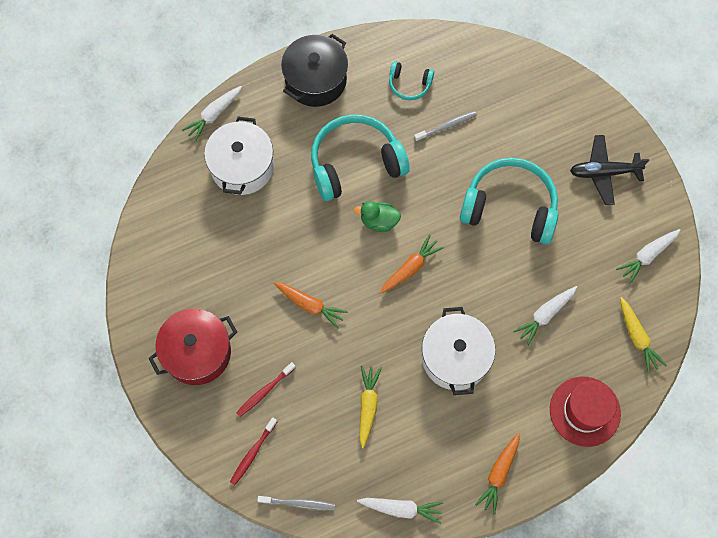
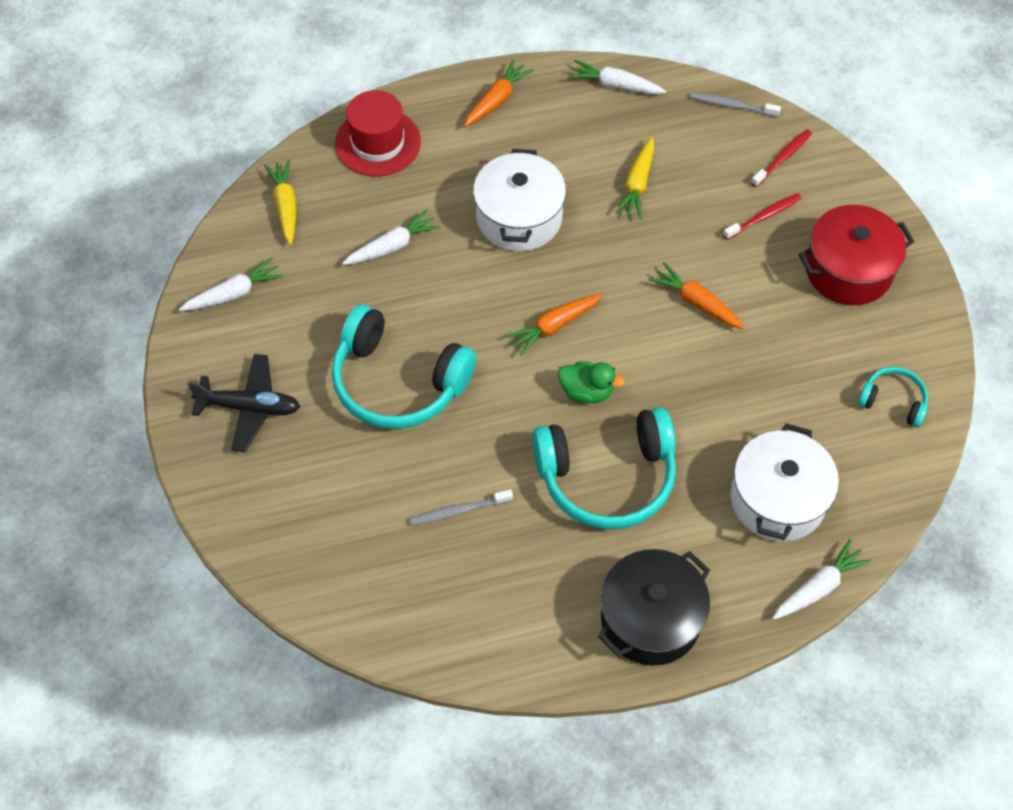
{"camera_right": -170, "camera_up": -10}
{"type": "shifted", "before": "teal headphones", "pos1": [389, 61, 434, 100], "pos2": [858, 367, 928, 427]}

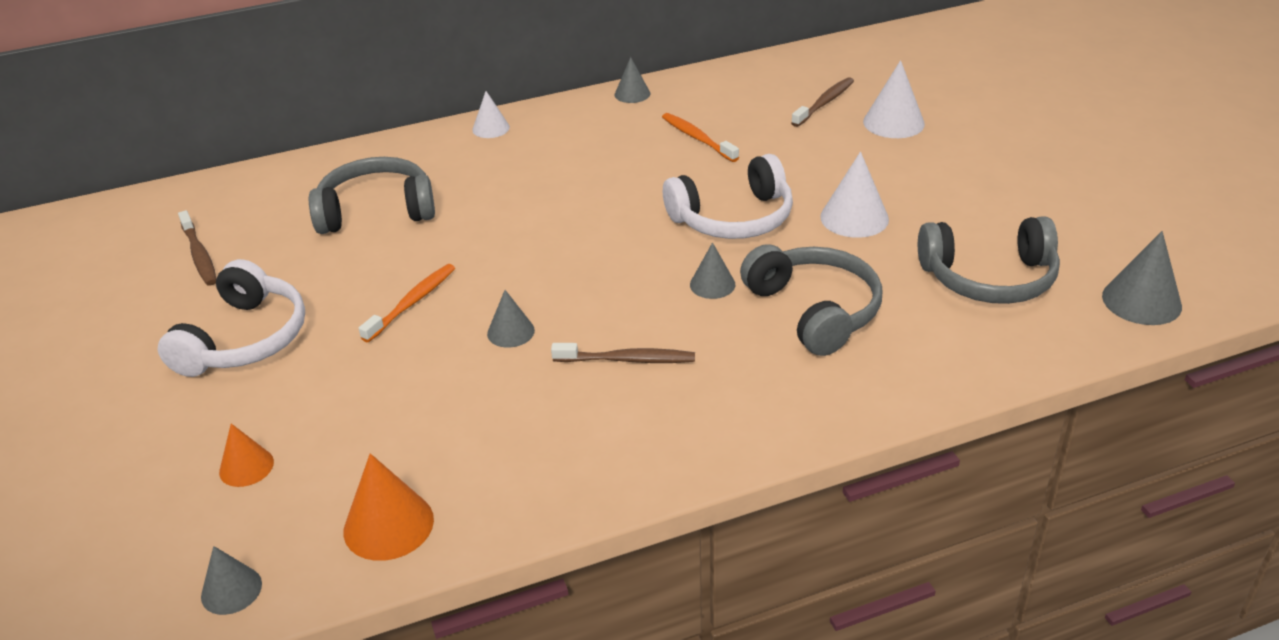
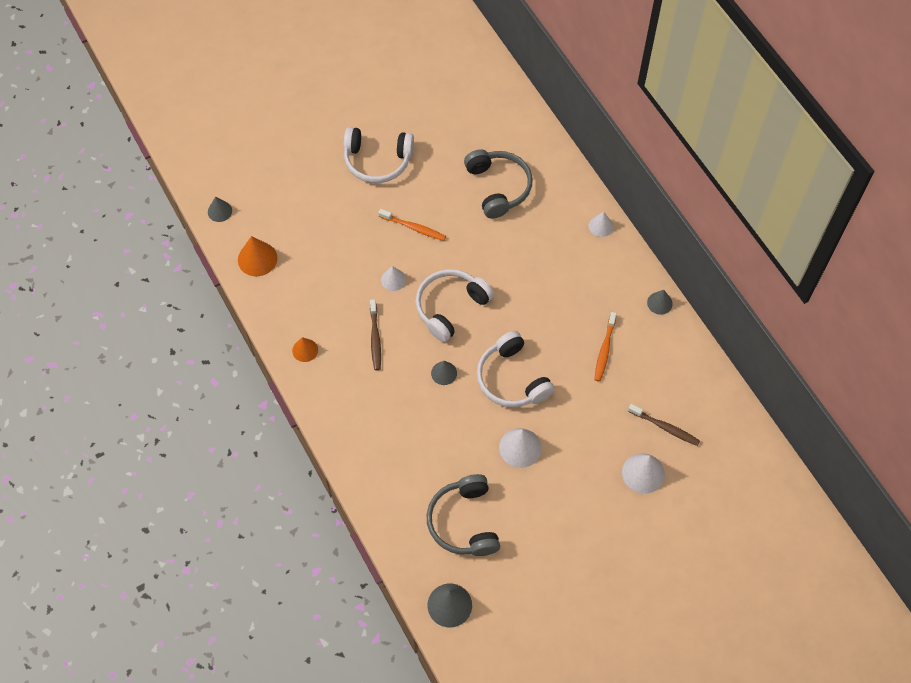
{"camera_right": 80, "camera_up": 25}
{"type": "rotated", "before": "bright orange toothbrush", "pos1": [662, 113, 739, 162], "pos2": [594, 312, 617, 382], "turn": 150}
{"type": "gone", "before": "dark brown toothbrush", "pos1": [178, 210, 216, 286]}
{"type": "gone", "before": "grey headphones", "pos1": [740, 244, 882, 356]}
{"type": "repainted", "before": "grey cone shape", "after": "pure white cone shape", "pos1": [487, 290, 535, 348], "pos2": [381, 266, 406, 291]}
{"type": "shifted", "before": "bright orange cone shape", "pos1": [219, 424, 274, 487], "pos2": [292, 337, 318, 362]}
{"type": "new", "after": "pure white headphones", "pos2": [415, 269, 494, 342]}

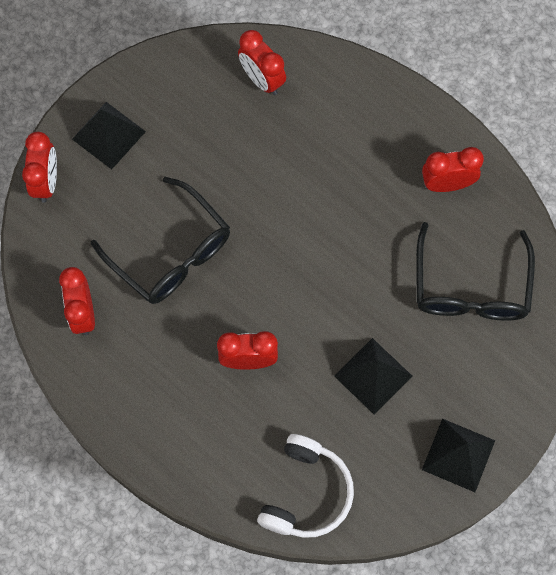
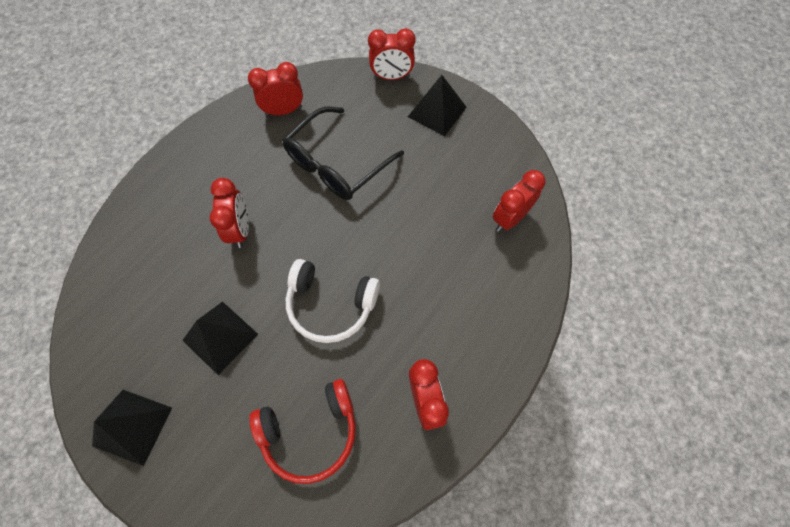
{"camera_right": 85, "camera_up": -5}
{"type": "swapped", "before": "jet-black spectacles", "after": "red headphones", "pos1": [416, 222, 535, 321], "pos2": [249, 379, 356, 484]}
{"type": "shifted", "before": "pure white headphones", "pos1": [257, 434, 354, 538], "pos2": [286, 259, 380, 343]}

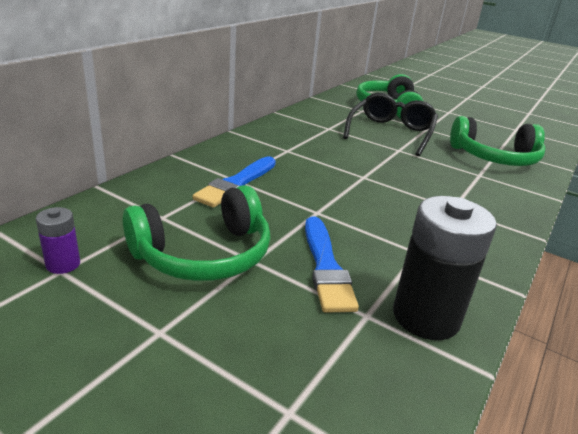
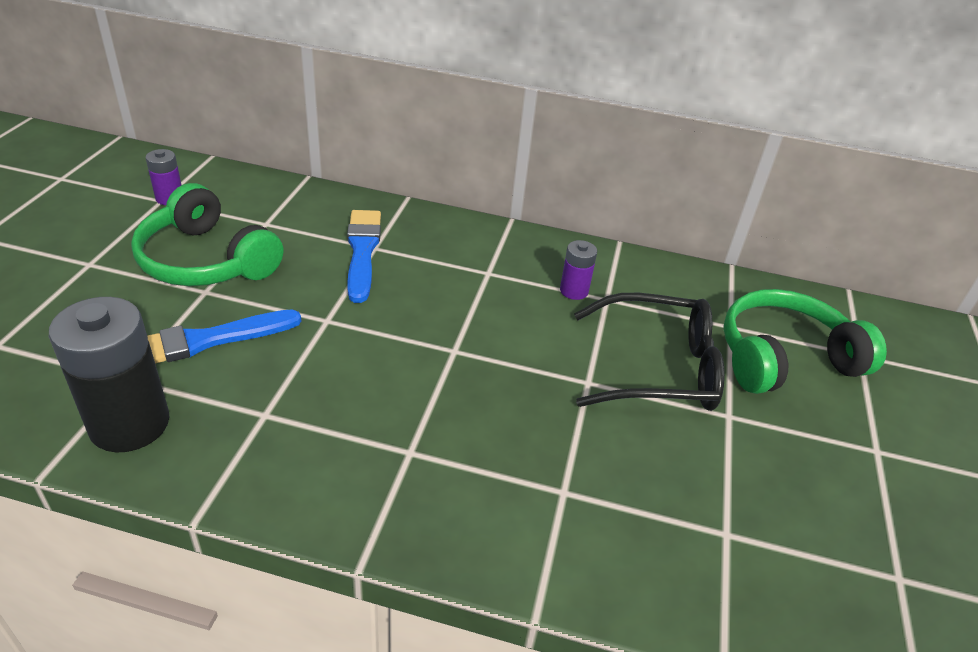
{"camera_right": 70, "camera_up": 10}
{"type": "gone", "before": "green headphones", "pos1": [450, 116, 546, 166]}
{"type": "rotated", "before": "cobalt brush", "pos1": [193, 157, 276, 208], "pos2": [347, 210, 381, 303], "turn": 75}
{"type": "new", "after": "purple power cell", "pos2": [560, 240, 597, 300]}

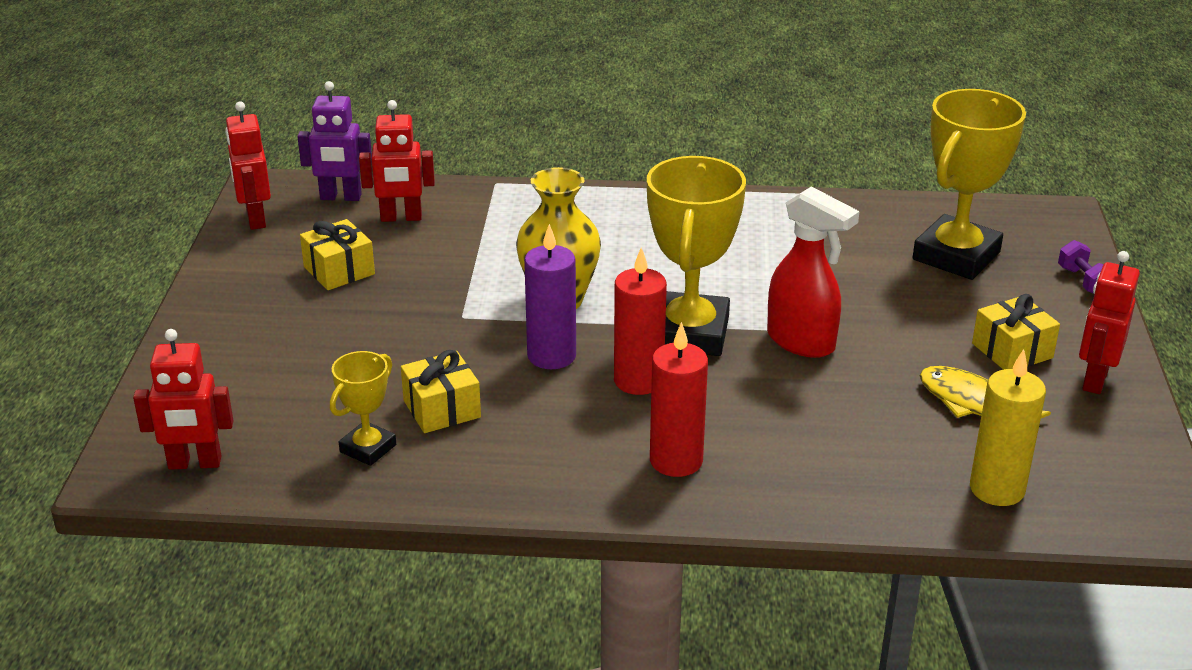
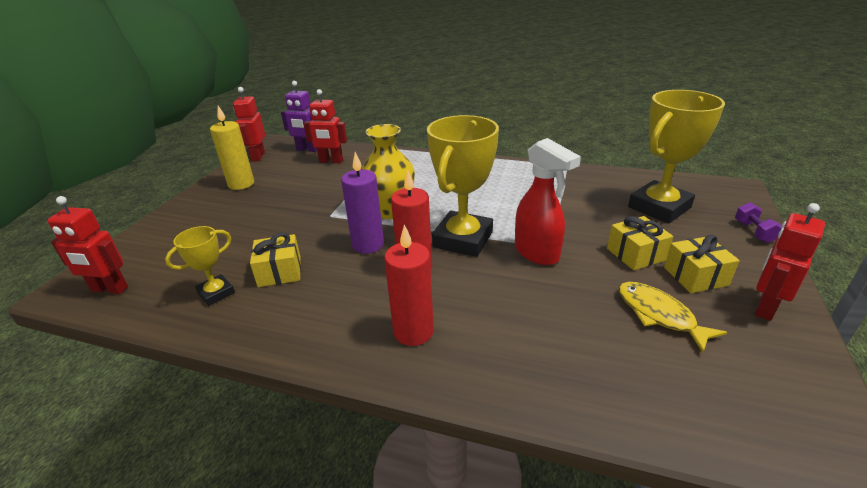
{"camera_right": 15, "camera_up": 0}
{"type": "shifted", "before": "bright yellow gift", "pos1": [300, 219, 375, 290], "pos2": [607, 216, 673, 270]}
{"type": "shifted", "before": "bright yellow wax candle", "pos1": [970, 349, 1046, 506], "pos2": [210, 106, 254, 190]}

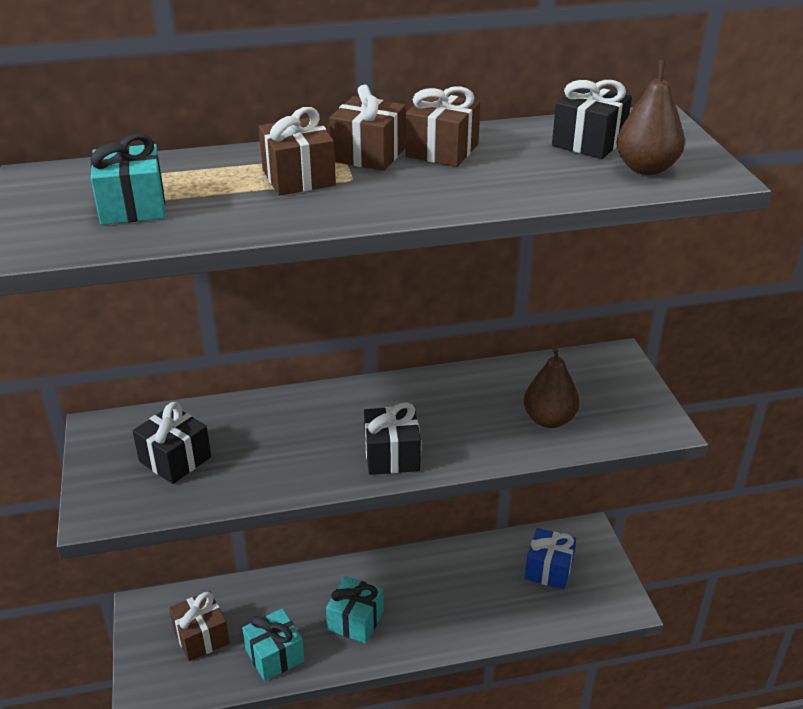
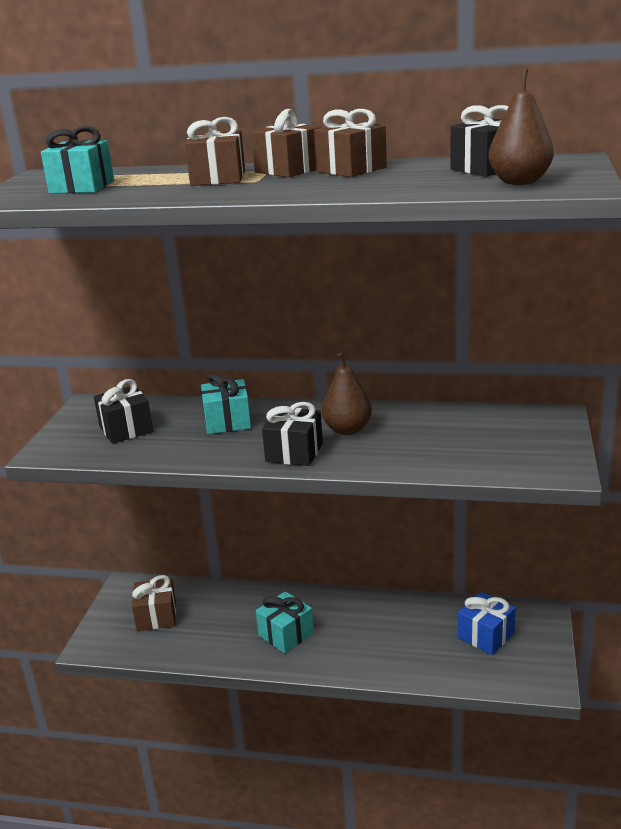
{"camera_right": 25, "camera_up": -10}
{"type": "shifted", "before": "dark brown toy pear", "pos1": [524, 347, 579, 428], "pos2": [321, 353, 372, 435]}
{"type": "shifted", "before": "teal gift", "pos1": [242, 608, 305, 681], "pos2": [201, 373, 251, 434]}

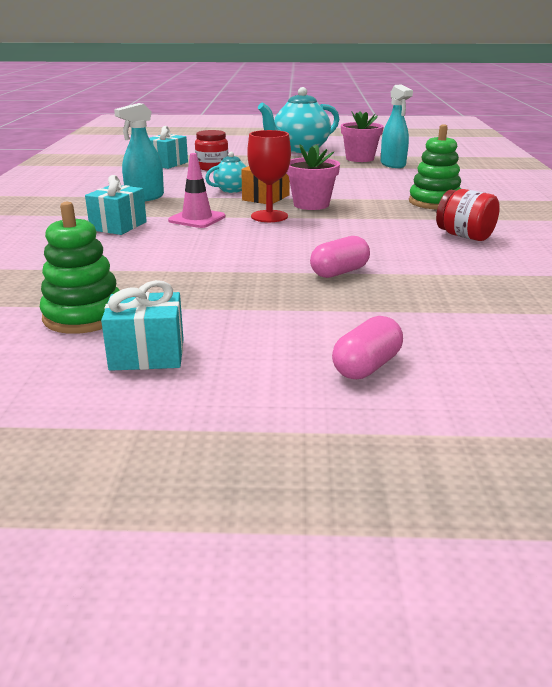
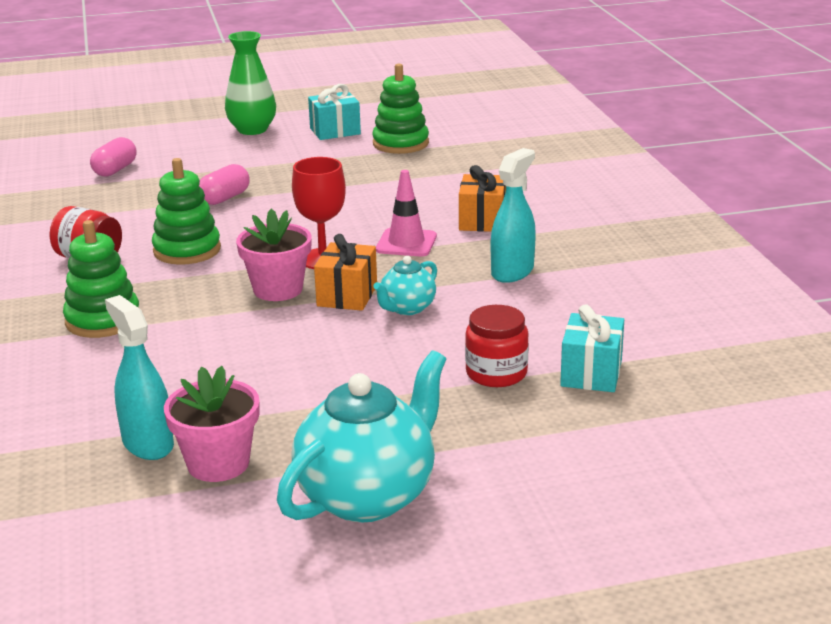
{"camera_right": 165, "camera_up": 0}
{"type": "repainted", "before": "teal gift", "after": "bright orange gift", "pos1": [85, 175, 147, 235], "pos2": [459, 165, 506, 232]}
{"type": "shifted", "before": "rose-pink pill", "pos1": [332, 316, 403, 379], "pos2": [90, 137, 137, 176]}
{"type": "new", "after": "green vase", "pos2": [225, 31, 276, 135]}
{"type": "new", "after": "green stacking toy", "pos2": [152, 158, 221, 265]}

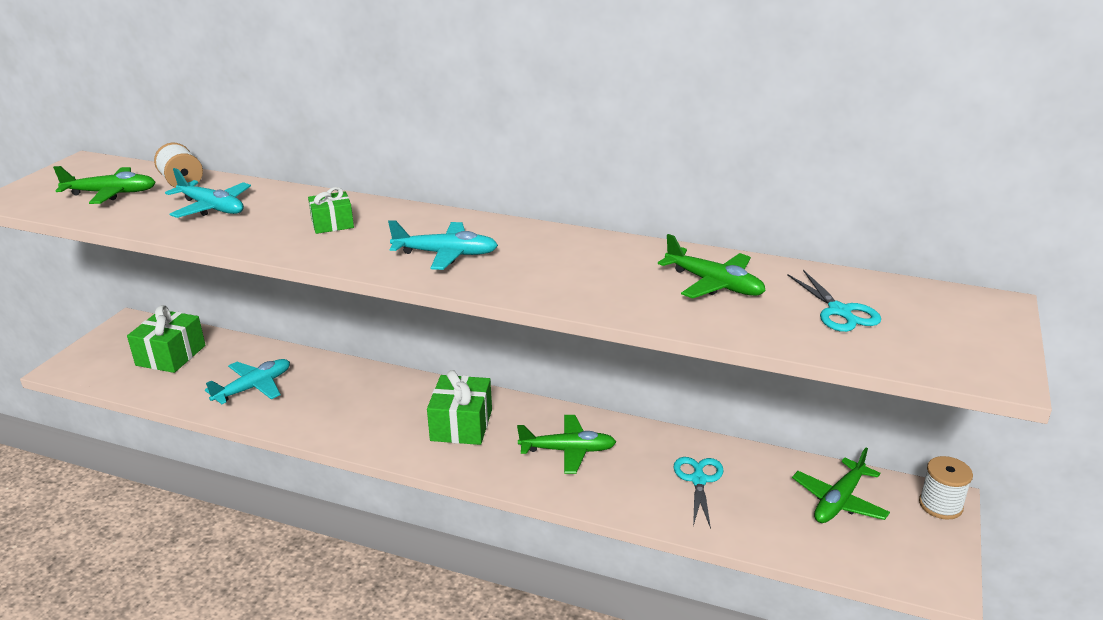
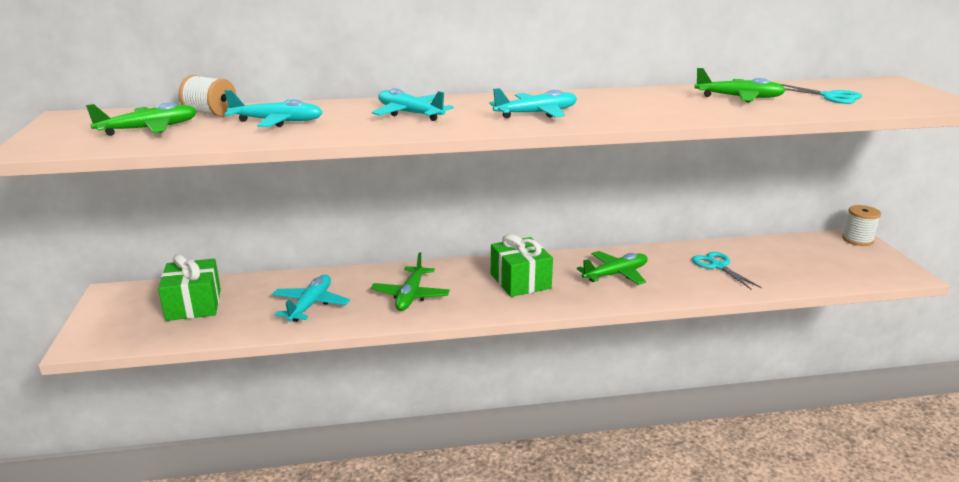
{"camera_right": -30, "camera_up": -5}
{"type": "swapped", "before": "green gift", "after": "teal toy plane", "pos1": [308, 187, 354, 234], "pos2": [372, 88, 454, 121]}
{"type": "shifted", "before": "green toy plane", "pos1": [792, 448, 890, 523], "pos2": [371, 252, 450, 311]}

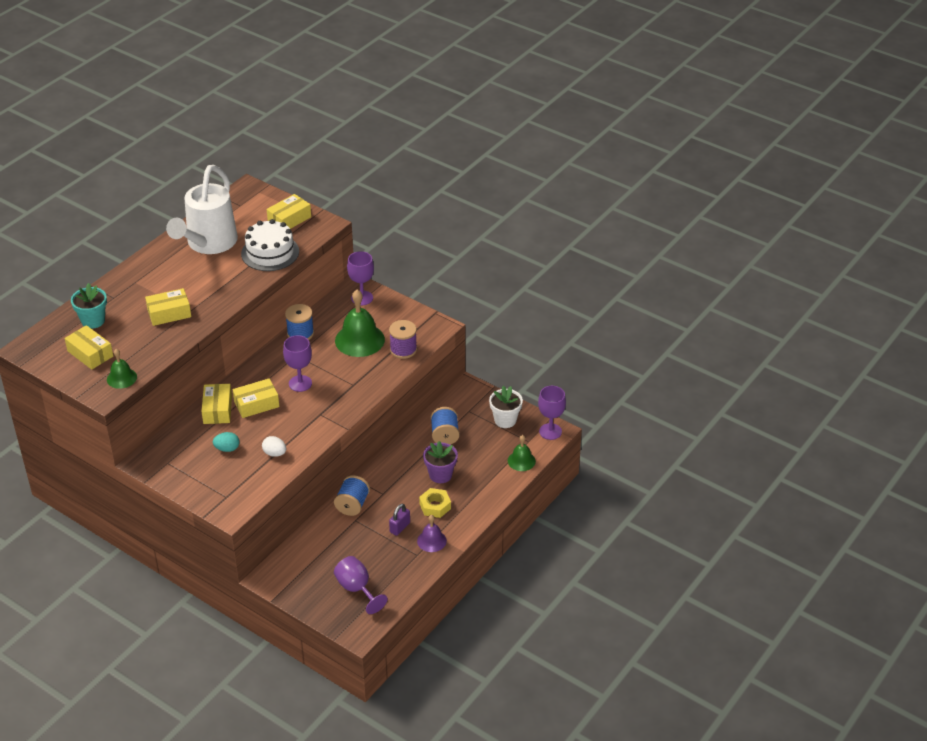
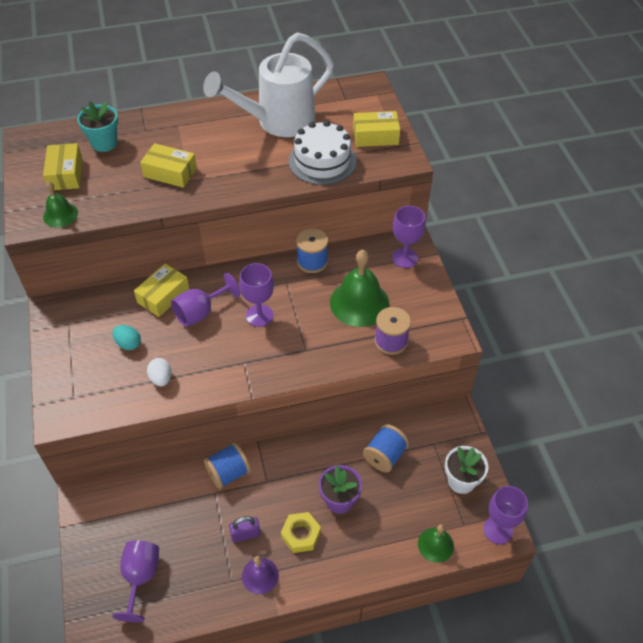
{"camera_right": 40, "camera_up": 10}
{"type": "swapped", "before": "bright yellow parcel", "after": "purple wine glass", "pos1": [233, 378, 279, 418], "pos2": [171, 273, 240, 327]}

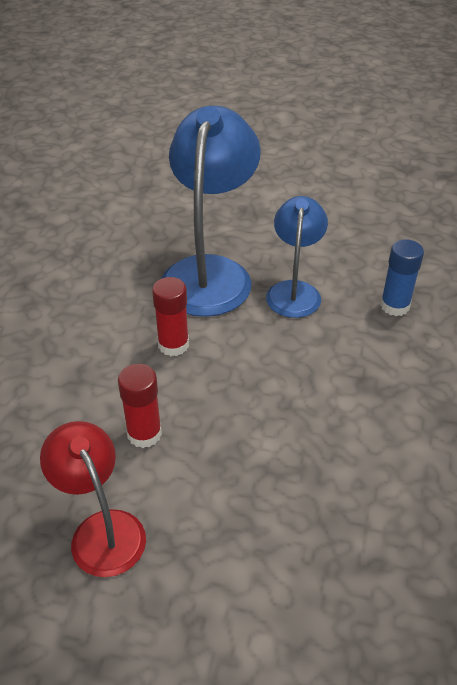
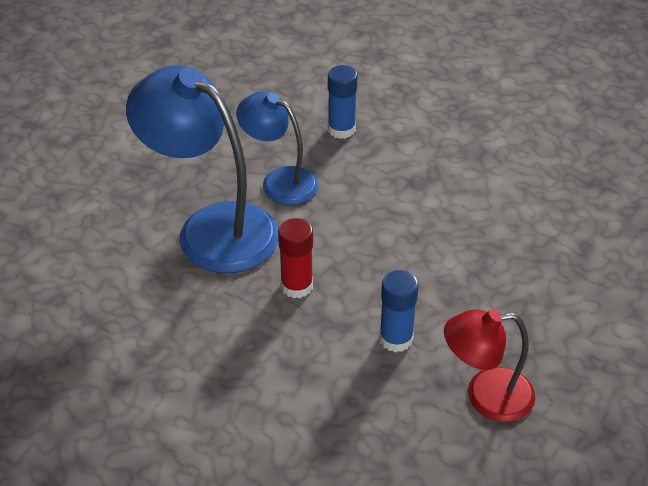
{"camera_right": -65, "camera_up": 0}
{"type": "repainted", "before": "red glue stick", "after": "cobalt glue stick", "pos1": [118, 364, 162, 448], "pos2": [379, 270, 419, 352]}

